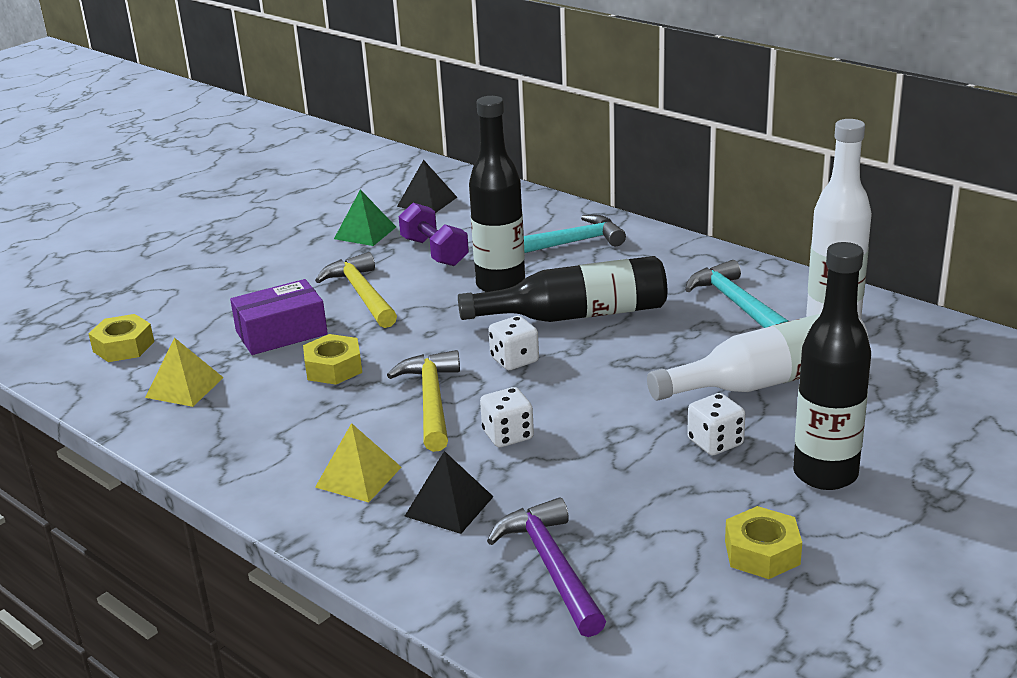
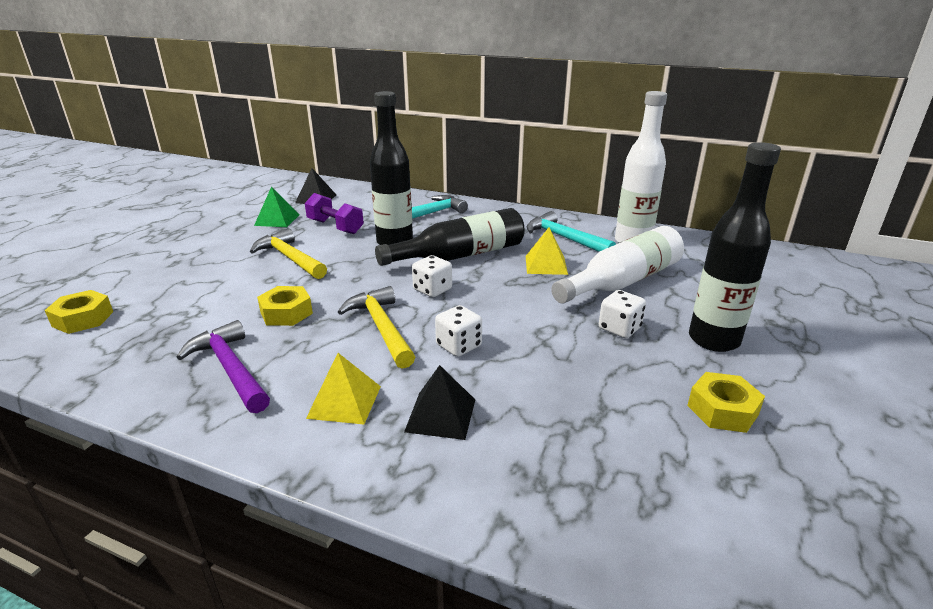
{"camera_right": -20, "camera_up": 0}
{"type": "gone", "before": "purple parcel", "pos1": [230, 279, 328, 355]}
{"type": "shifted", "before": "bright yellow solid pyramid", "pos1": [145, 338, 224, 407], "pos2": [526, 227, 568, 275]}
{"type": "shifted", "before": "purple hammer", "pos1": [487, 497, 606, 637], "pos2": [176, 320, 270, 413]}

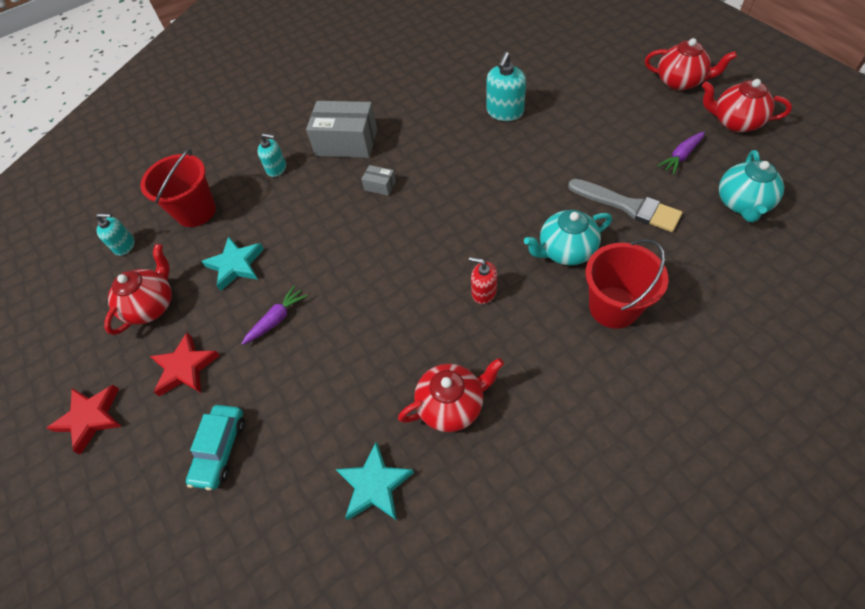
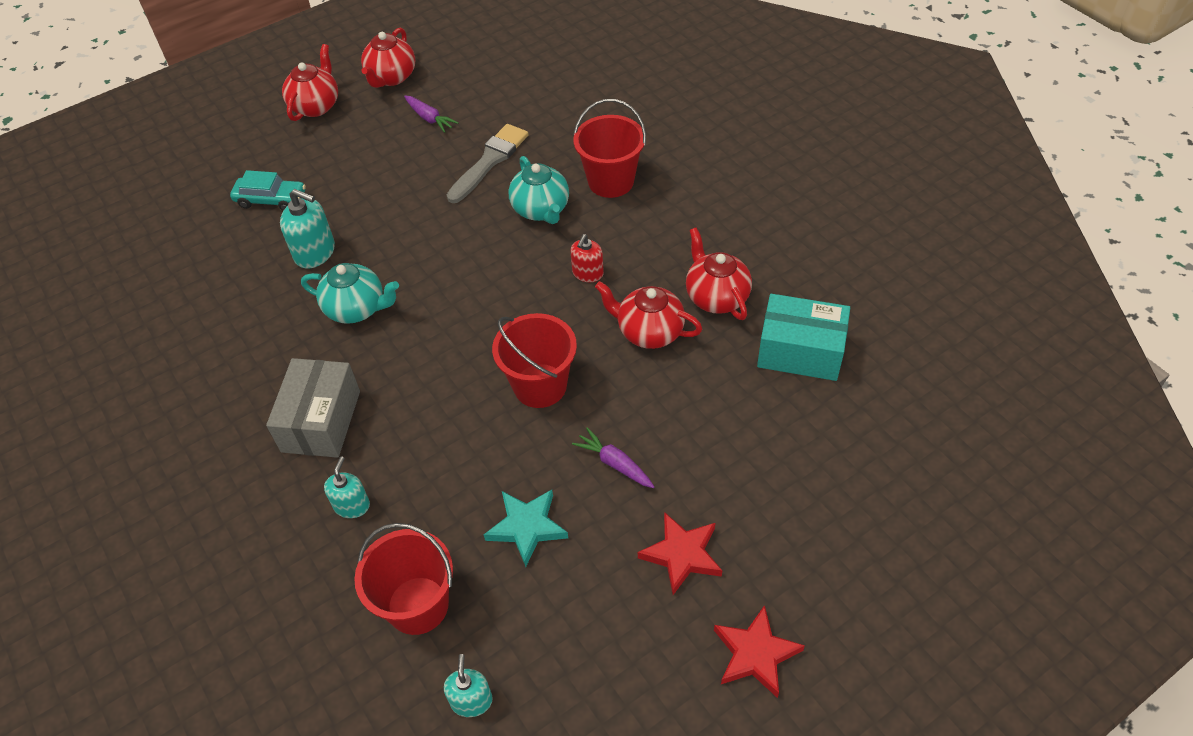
{"camera_right": -95, "camera_up": -5}
{"type": "shifted", "before": "teal china teapot", "pos1": [719, 150, 784, 222], "pos2": [301, 263, 399, 324]}
{"type": "gone", "before": "grey parcel", "pos1": [361, 165, 396, 196]}
{"type": "shifted", "before": "red china teapot", "pos1": [104, 244, 172, 335], "pos2": [595, 281, 702, 349]}
{"type": "shifted", "before": "teal automobile", "pos1": [186, 405, 245, 490], "pos2": [230, 170, 306, 211]}
{"type": "swapped", "before": "teal star", "after": "teal parcel", "pos1": [336, 442, 414, 521], "pos2": [757, 294, 850, 381]}
{"type": "new", "after": "red bucket", "pos2": [492, 313, 577, 408]}

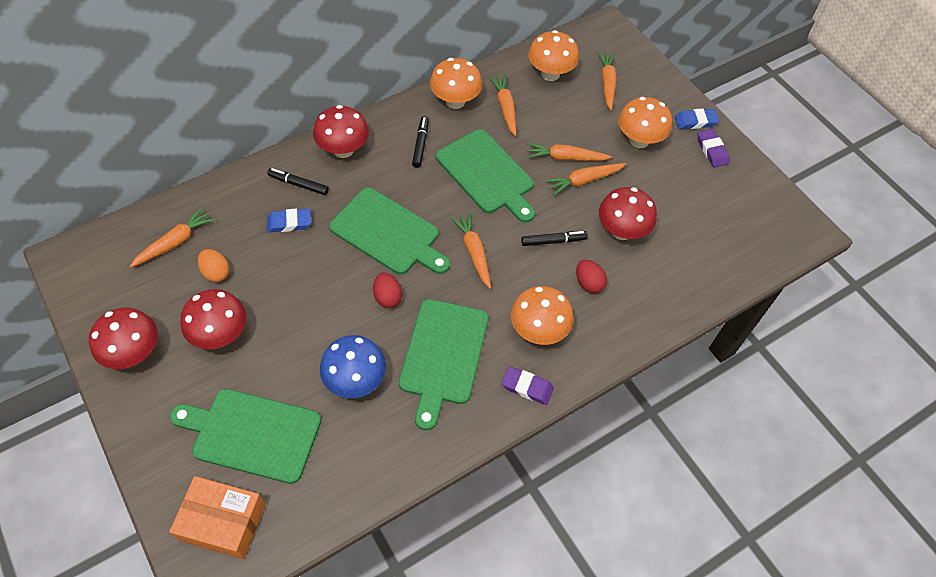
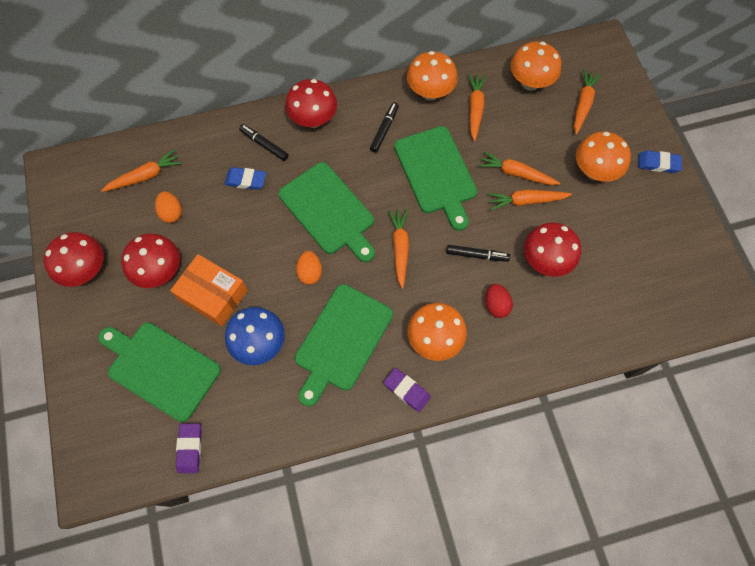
{"camera_right": 20, "camera_up": 10}
{"type": "shifted", "before": "purple pencil eraser", "pos1": [698, 129, 729, 168], "pos2": [176, 423, 202, 473]}
{"type": "repainted", "before": "red egg shape", "after": "bright orange egg shape", "pos1": [373, 273, 402, 308], "pos2": [296, 251, 322, 285]}
{"type": "shifted", "before": "bright orange parcel", "pos1": [169, 476, 266, 559], "pos2": [170, 254, 248, 326]}

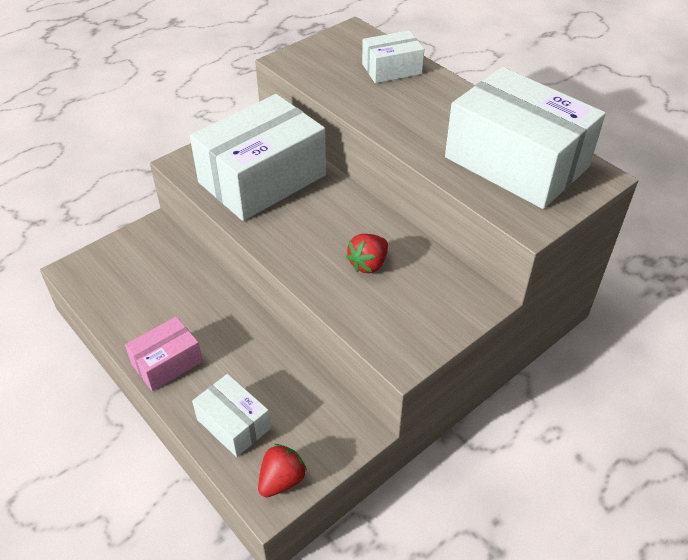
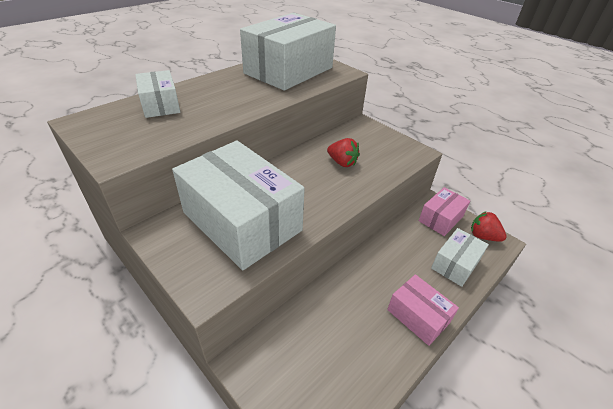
{"camera_right": -95, "camera_up": -5}
{"type": "new", "after": "rose-pink parcel", "pos2": [419, 187, 470, 236]}

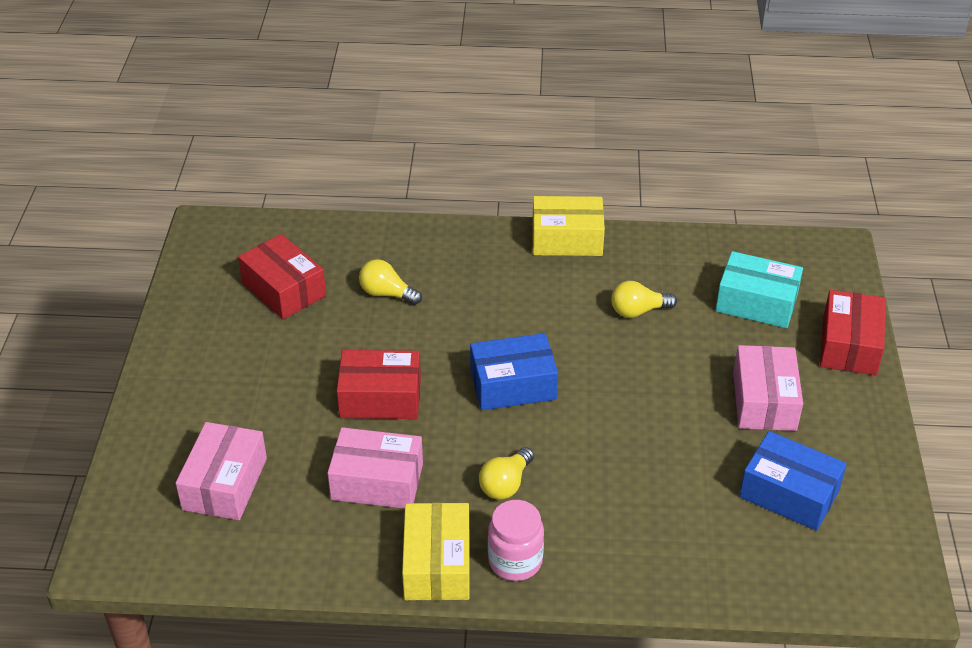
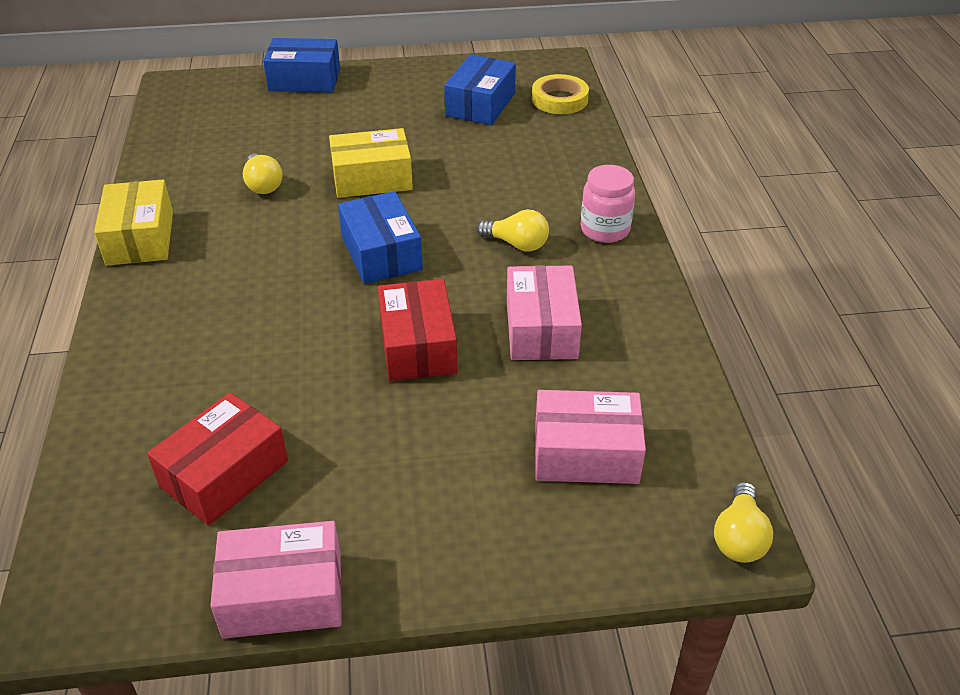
{"camera_right": -100, "camera_up": 0}
{"type": "gone", "before": "teal parcel", "pos1": [716, 251, 803, 328]}
{"type": "shifted", "before": "bright yellow bulb", "pos1": [359, 259, 422, 305], "pos2": [714, 482, 773, 563]}
{"type": "repainted", "before": "red parcel", "after": "cobalt parcel", "pos1": [820, 290, 885, 376], "pos2": [263, 38, 340, 93]}
{"type": "shifted", "before": "rose-pink parcel", "pos1": [733, 345, 803, 431], "pos2": [210, 521, 342, 639]}
{"type": "shifted", "before": "bright yellow parcel", "pos1": [402, 503, 470, 601], "pos2": [329, 128, 413, 198]}
{"type": "new", "after": "bright yellow sticky tape", "pos2": [532, 74, 589, 114]}

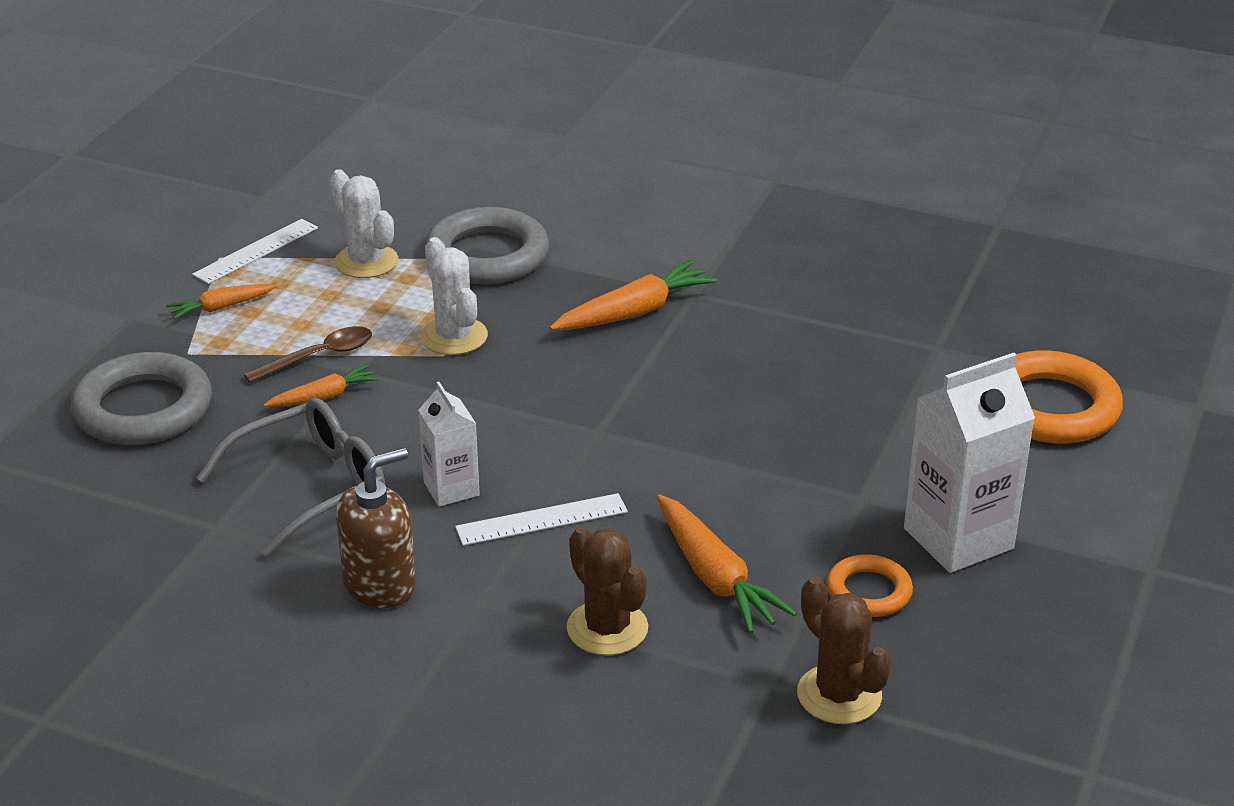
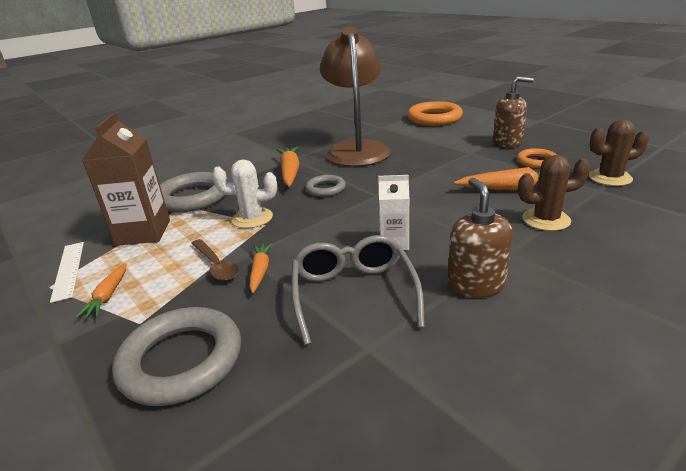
{"camera_right": -60, "camera_up": -5}
{"type": "swapped", "before": "pure white prickly plant", "after": "dark brown milk carton", "pos1": [330, 169, 398, 278], "pos2": [82, 112, 170, 246]}
{"type": "rotated", "before": "dark brown tablespoon", "pos1": [244, 326, 372, 383], "pos2": [191, 239, 239, 281], "turn": 150}
{"type": "swapped", "before": "pure white milk carton", "after": "dark brown soap pump", "pos1": [904, 353, 1035, 573], "pos2": [493, 76, 534, 148]}
{"type": "gone", "before": "pure white straightedge", "pos1": [455, 493, 628, 546]}
{"type": "new", "after": "dark brown desk lamp", "pos2": [320, 26, 390, 167]}
{"type": "new", "after": "grey hoop", "pos2": [305, 175, 346, 197]}

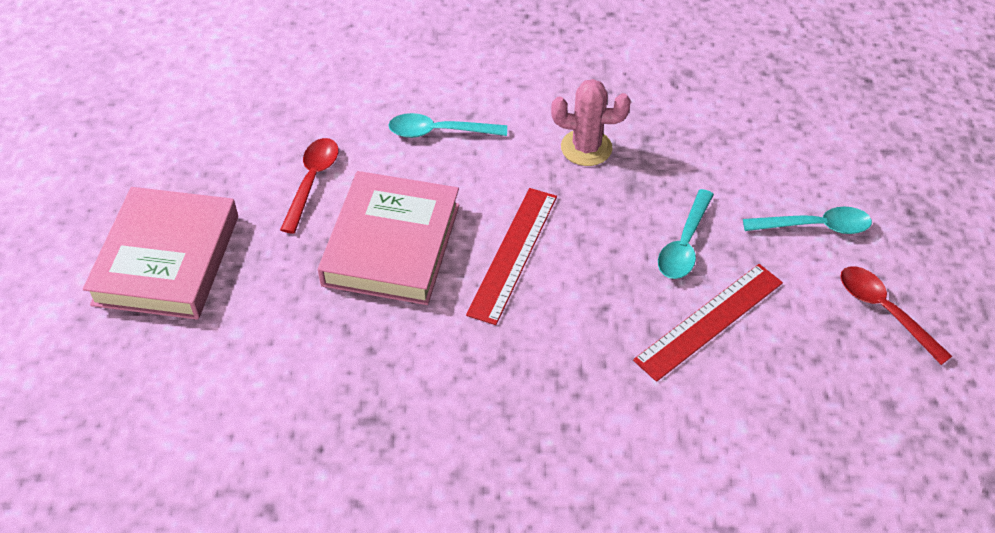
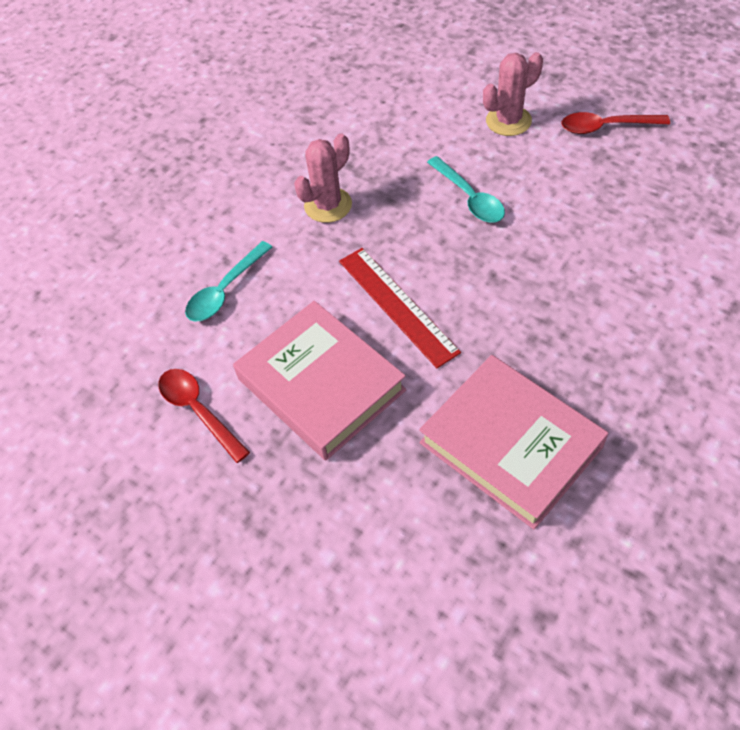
{"camera_right": -50, "camera_up": 5}
{"type": "shifted", "before": "rose-pink hardback", "pos1": [83, 187, 238, 320], "pos2": [419, 355, 609, 529]}
{"type": "swapped", "before": "teal tablespoon", "after": "rose-pink prickly plant", "pos1": [743, 207, 872, 234], "pos2": [483, 52, 543, 136]}
{"type": "gone", "before": "red straightedge", "pos1": [633, 264, 783, 382]}

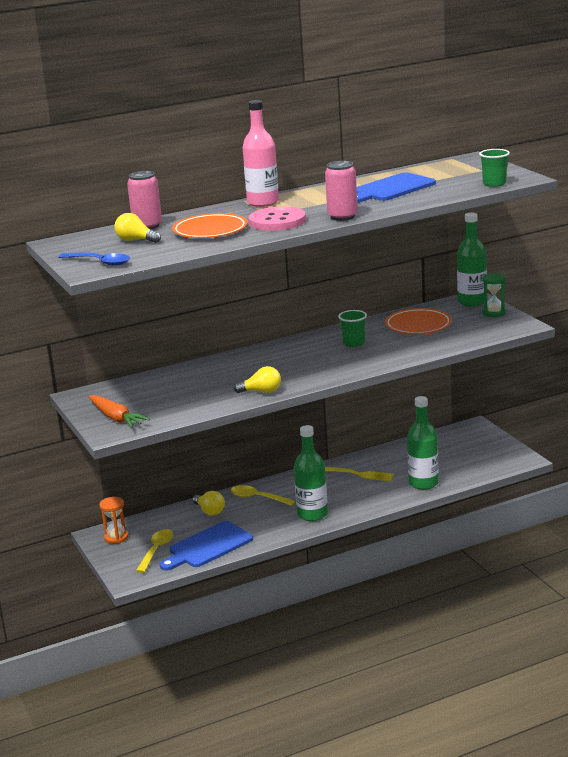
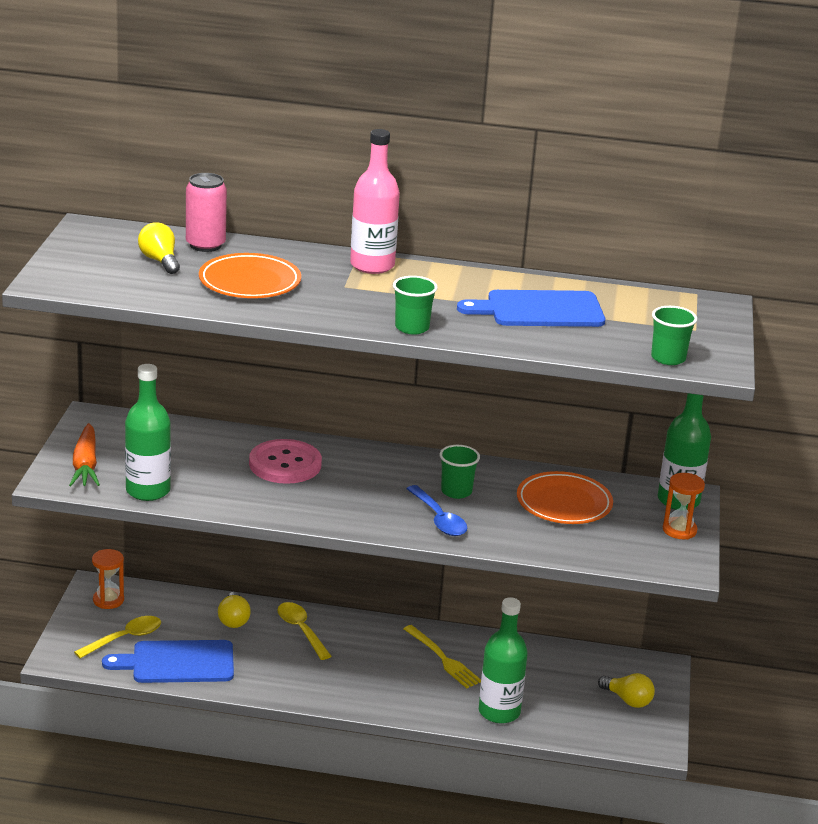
{"camera_right": 30, "camera_up": 5}
{"type": "swapped", "before": "rose-pink tin", "after": "green tumbler", "pos1": [325, 161, 358, 221], "pos2": [393, 276, 438, 335]}
{"type": "shifted", "before": "rose-pink shirt button", "pos1": [249, 206, 306, 231], "pos2": [249, 439, 322, 484]}
{"type": "shifted", "before": "cobalt tablespoon", "pos1": [59, 252, 130, 266], "pos2": [406, 485, 467, 536]}
{"type": "repainted", "before": "green hourglass", "after": "bright orange hourglass", "pos1": [482, 273, 506, 317], "pos2": [663, 473, 705, 539]}
{"type": "shifted", "before": "bright yellow bulb", "pos1": [234, 366, 281, 393], "pos2": [598, 673, 655, 708]}
{"type": "shifted", "before": "green bottle", "pos1": [294, 425, 328, 521], "pos2": [125, 364, 171, 501]}

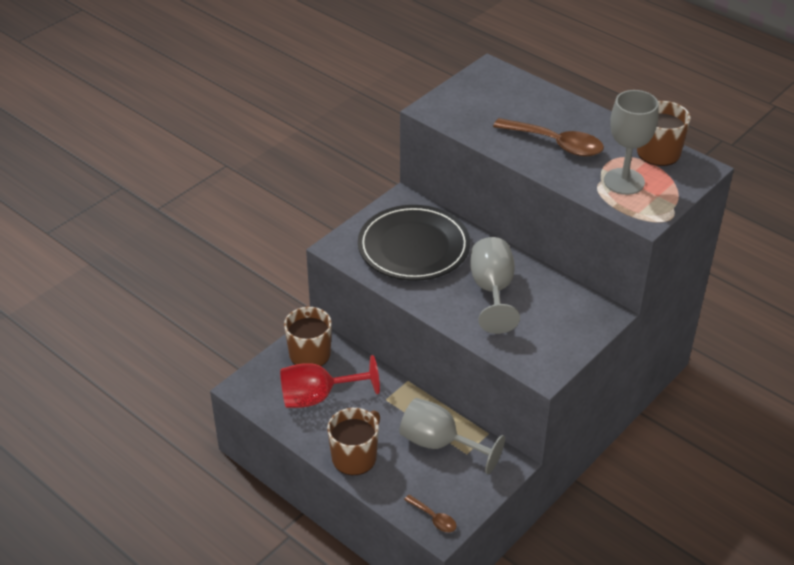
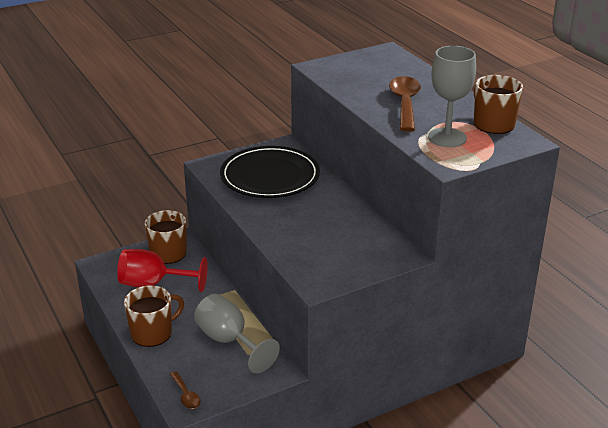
{"camera_right": 20, "camera_up": -10}
{"type": "rotated", "before": "dark brown tablespoon", "pos1": [493, 118, 604, 156], "pos2": [389, 76, 421, 132], "turn": -135}
{"type": "gone", "before": "grey wine glass", "pos1": [470, 237, 520, 334]}

